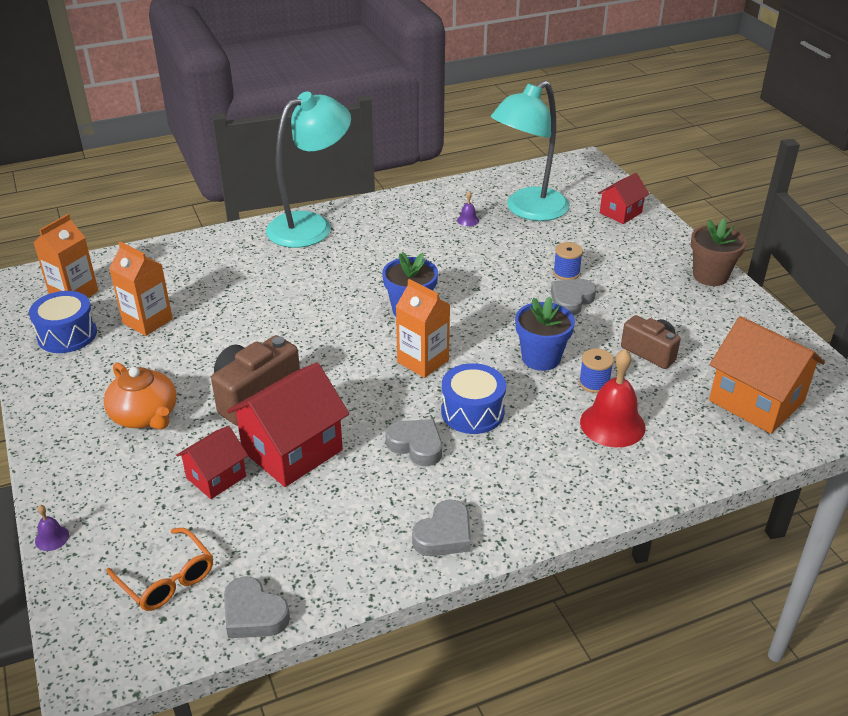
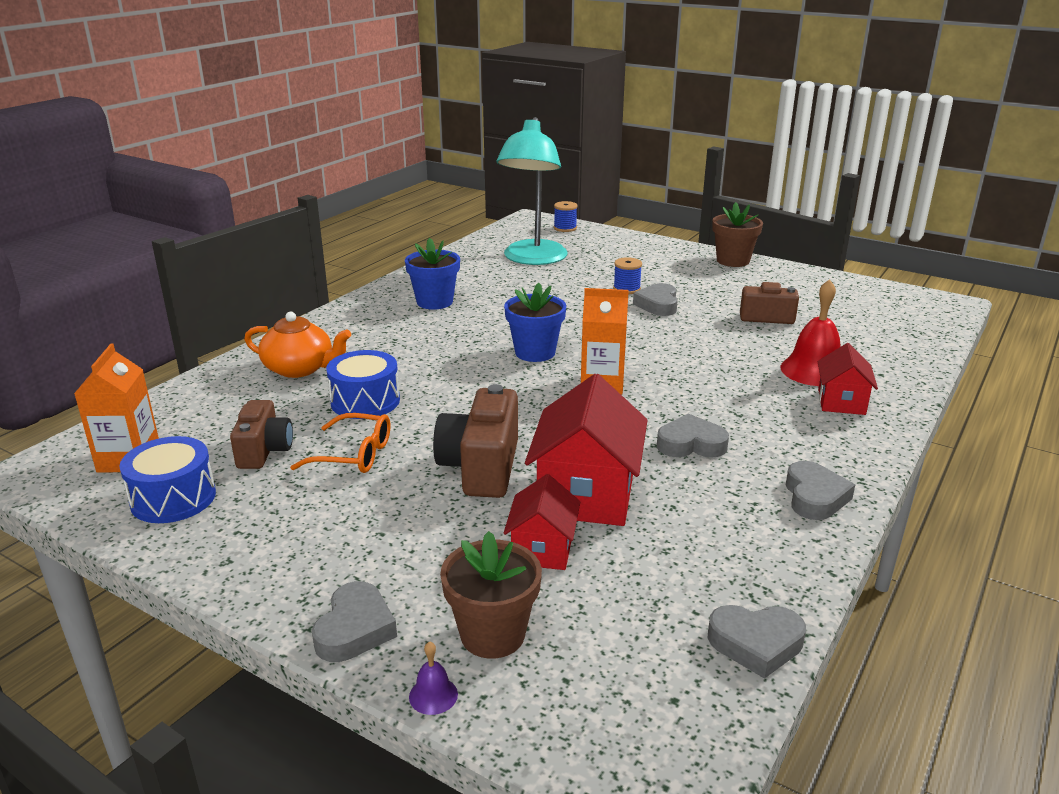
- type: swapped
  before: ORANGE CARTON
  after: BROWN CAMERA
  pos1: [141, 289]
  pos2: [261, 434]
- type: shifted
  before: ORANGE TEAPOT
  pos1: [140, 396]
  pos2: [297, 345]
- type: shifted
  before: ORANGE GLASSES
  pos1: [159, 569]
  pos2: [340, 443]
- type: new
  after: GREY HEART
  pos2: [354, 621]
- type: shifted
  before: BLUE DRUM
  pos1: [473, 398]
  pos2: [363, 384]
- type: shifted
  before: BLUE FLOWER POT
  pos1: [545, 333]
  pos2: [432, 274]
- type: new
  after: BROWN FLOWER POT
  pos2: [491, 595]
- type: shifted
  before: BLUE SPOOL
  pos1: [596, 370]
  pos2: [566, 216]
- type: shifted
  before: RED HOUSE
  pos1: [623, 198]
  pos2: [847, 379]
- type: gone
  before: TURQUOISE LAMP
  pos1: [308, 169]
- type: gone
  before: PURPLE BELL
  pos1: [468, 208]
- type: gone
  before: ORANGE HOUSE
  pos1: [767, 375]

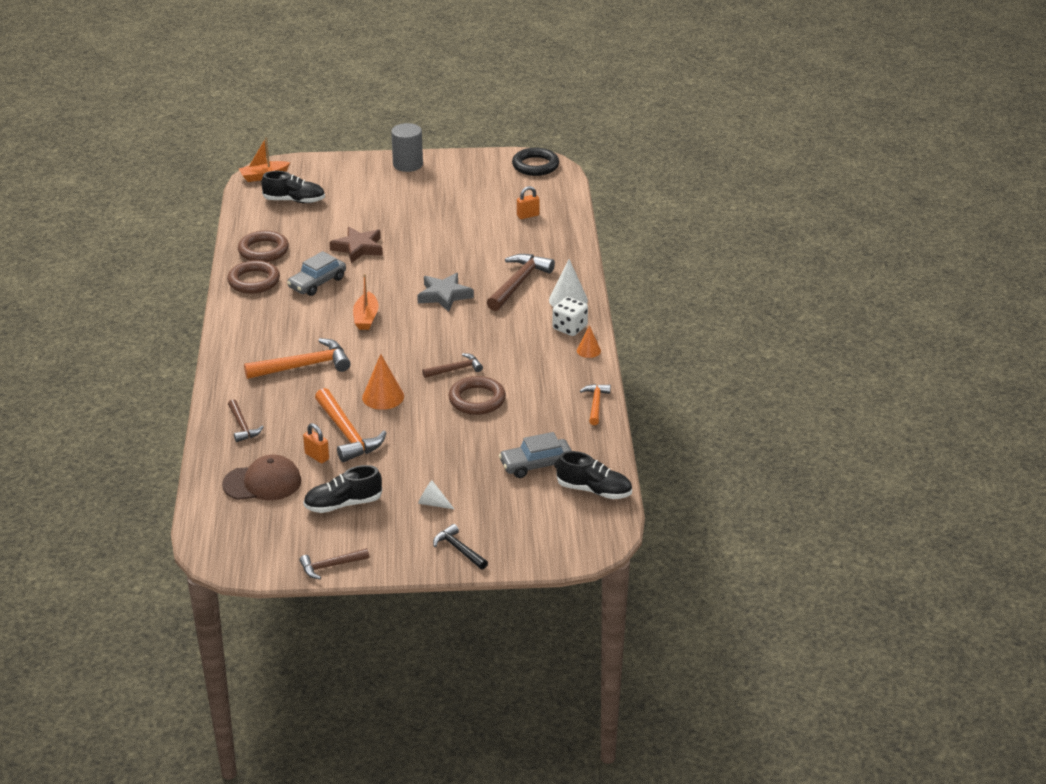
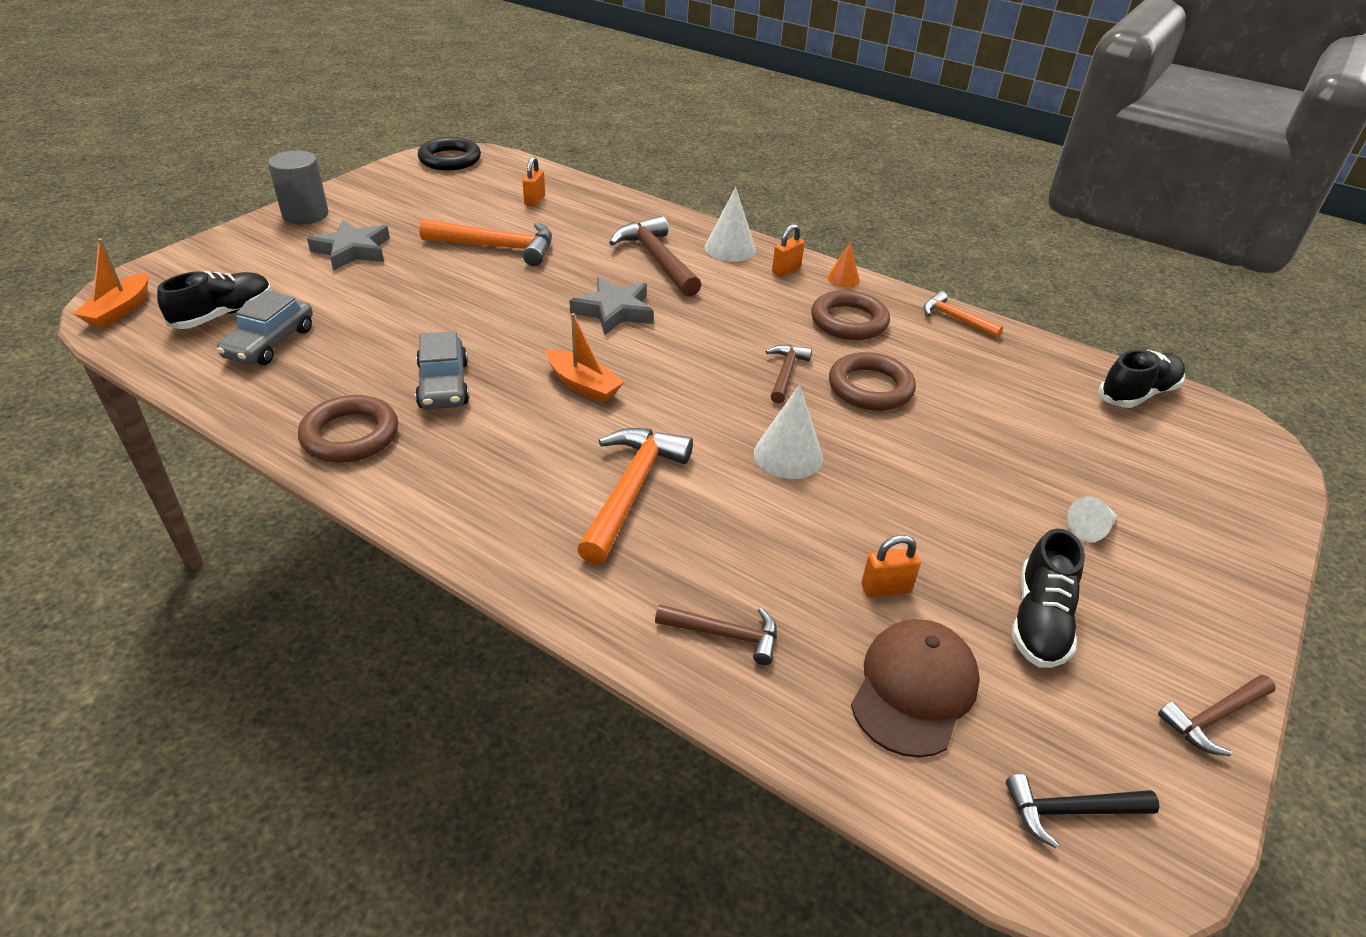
- type: shifted
  before: GREY CAR
  pos1: [535, 455]
  pos2: [264, 327]
- type: new
  after: GREY STAR
  pos2: [348, 245]
- type: shifted
  before: ORANGE HAMMER
  pos1: [351, 425]
  pos2: [485, 242]
- type: repainted
  before: ORANGE CONE
  after: WHITE CONE
  pos1: [383, 382]
  pos2: [788, 431]
- type: swapped
  before: WHITE DICE
  after: ORANGE PADLOCK
  pos1: [570, 316]
  pos2: [788, 250]
- type: shifted
  before: BROWN RING
  pos1: [263, 246]
  pos2: [850, 315]
- type: shifted
  before: BLACK HAMMER
  pos1: [460, 547]
  pos2: [1082, 811]
- type: rotated
  before: BROWN HAMMER
  pos1: [334, 563]
  pos2: [1217, 715]
  turn: 45
- type: gone
  before: BROWN STAR
  pos1: [356, 245]

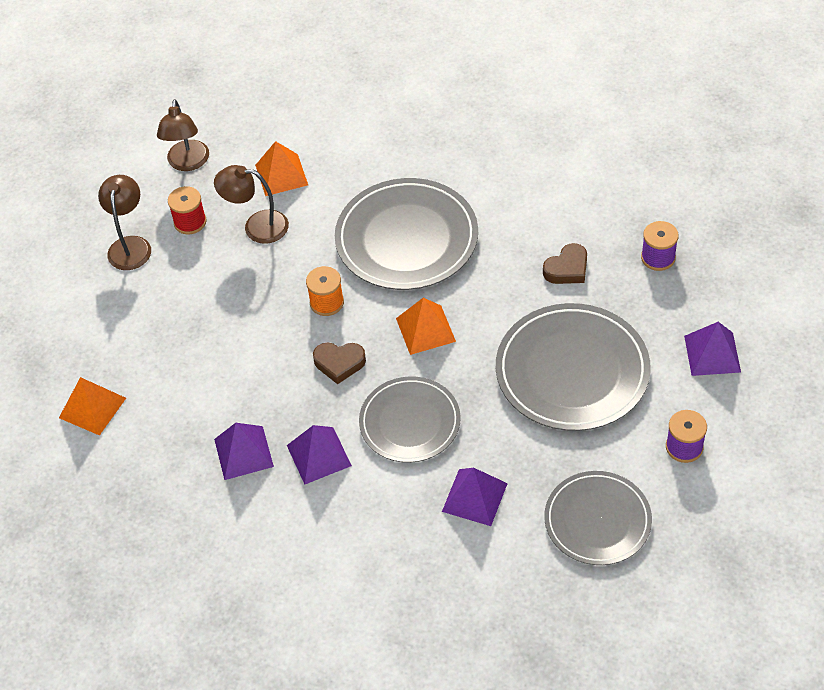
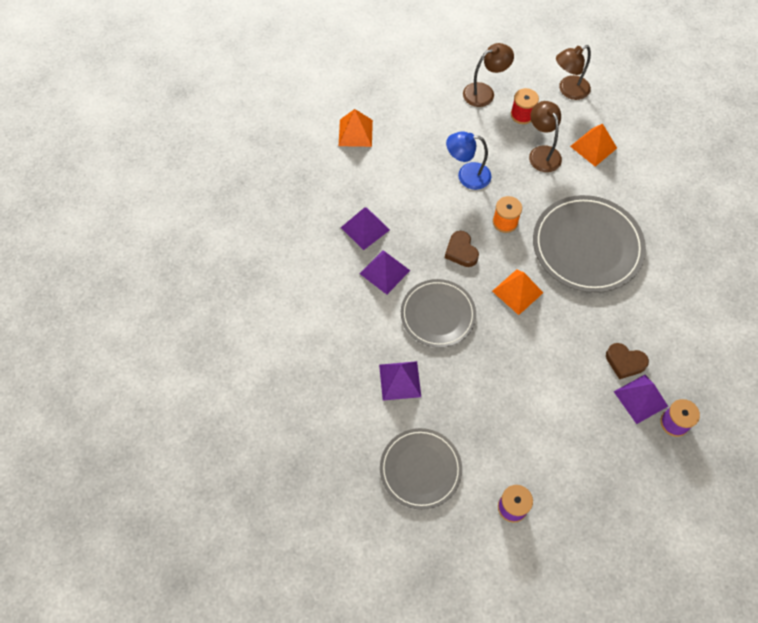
- type: new
  after: BLUE LAMP
  pos2: [469, 160]
- type: shifted
  before: PURPLE PYRAMID
  pos1: [712, 349]
  pos2: [641, 399]
- type: gone
  before: GREY PLATE
  pos1: [573, 367]

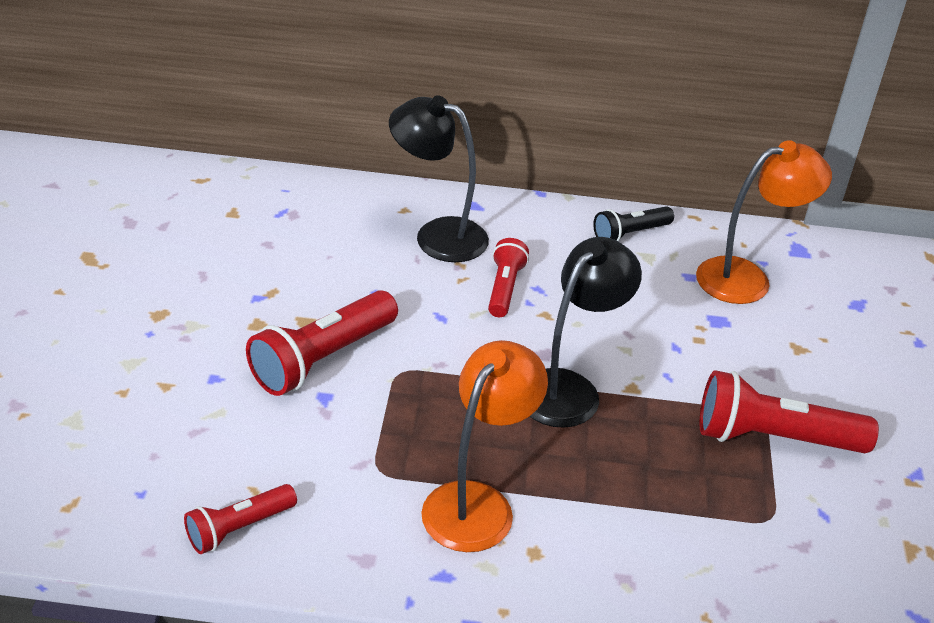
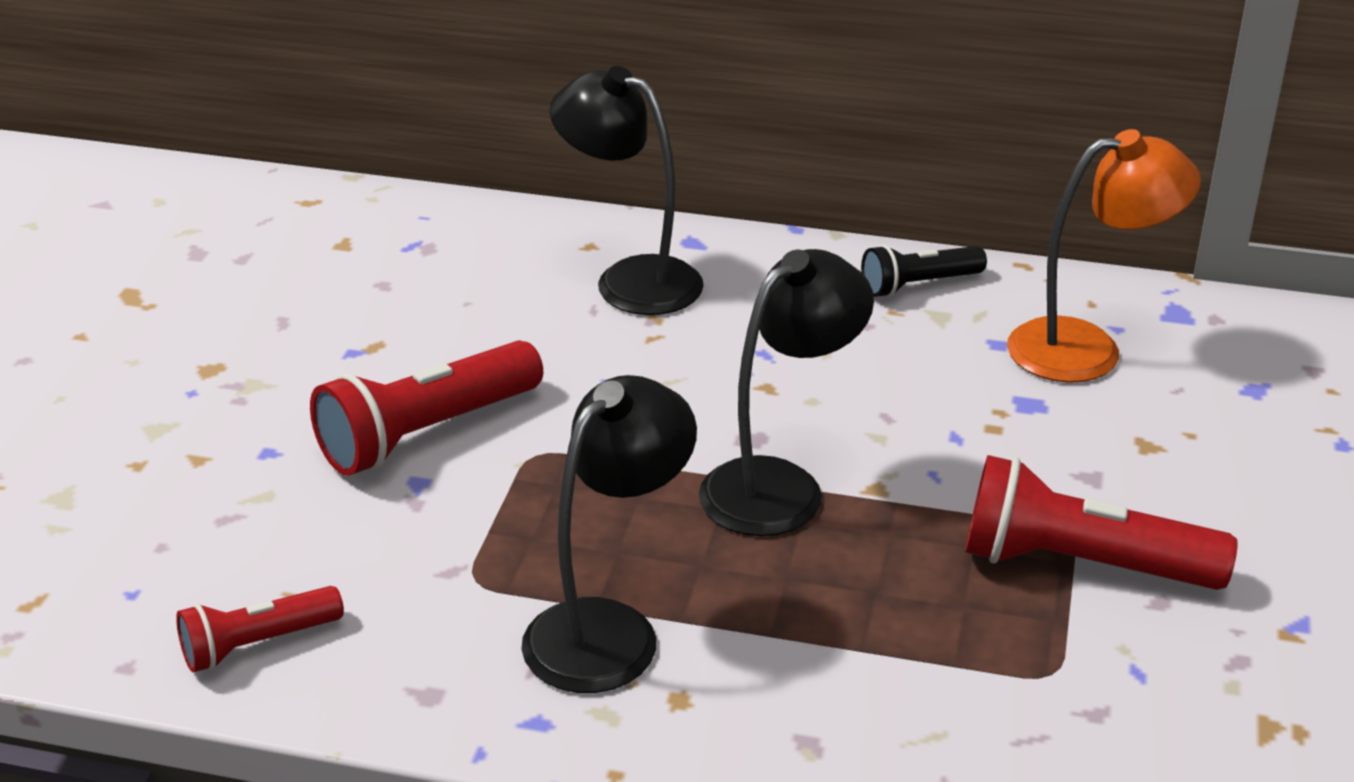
- type: repainted
  before: ORANGE LAMP
  after: BLACK LAMP
  pos1: [484, 446]
  pos2: [609, 534]
- type: gone
  before: RED FLASHLIGHT
  pos1: [508, 277]

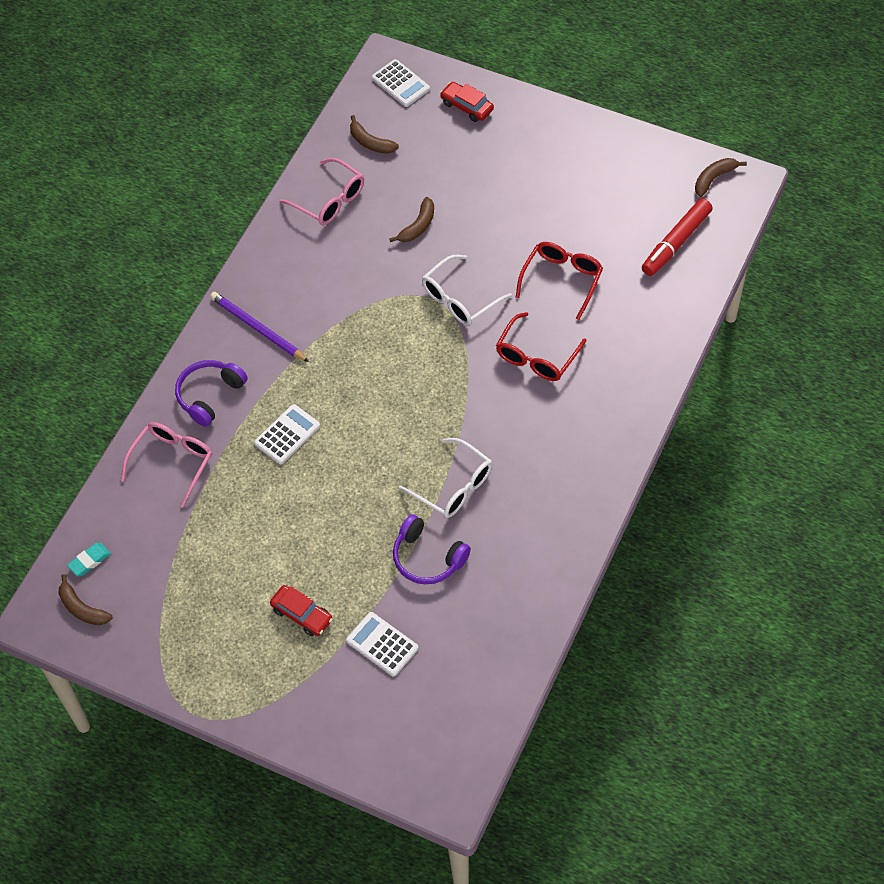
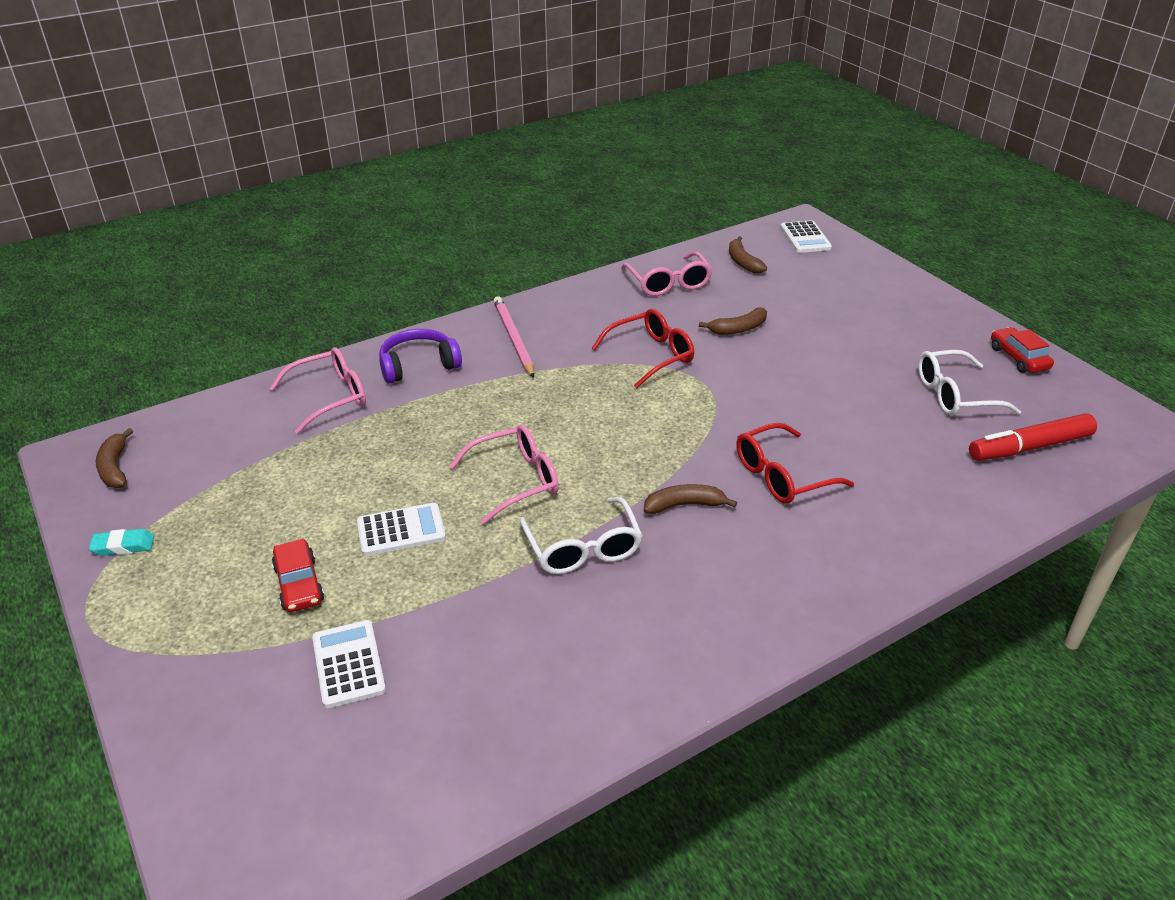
- type: shifted
  before: TURQUOISE ERASER
  pos1: [89, 559]
  pos2: [121, 542]
- type: shifted
  before: WHITE CALCULATOR
  pos1: [287, 434]
  pos2: [401, 529]
- type: new
  after: PINK GLASSES
  pos2: [504, 474]
- type: repainted
  before: PURPLE PENCIL
  after: PINK PENCIL
  pos1: [259, 327]
  pos2: [513, 337]
- type: shifted
  before: RED GLASSES
  pos1: [559, 281]
  pos2: [643, 348]
- type: shifted
  before: BROWN BANANA
  pos1: [721, 177]
  pos2: [690, 499]
- type: shifted
  before: WHITE GLASSES
  pos1: [467, 290]
  pos2: [969, 383]
- type: shifted
  before: RED CAR
  pos1: [467, 102]
  pos2: [1022, 350]
- type: gone
  before: PURPLE HEADPHONES
  pos1: [432, 549]

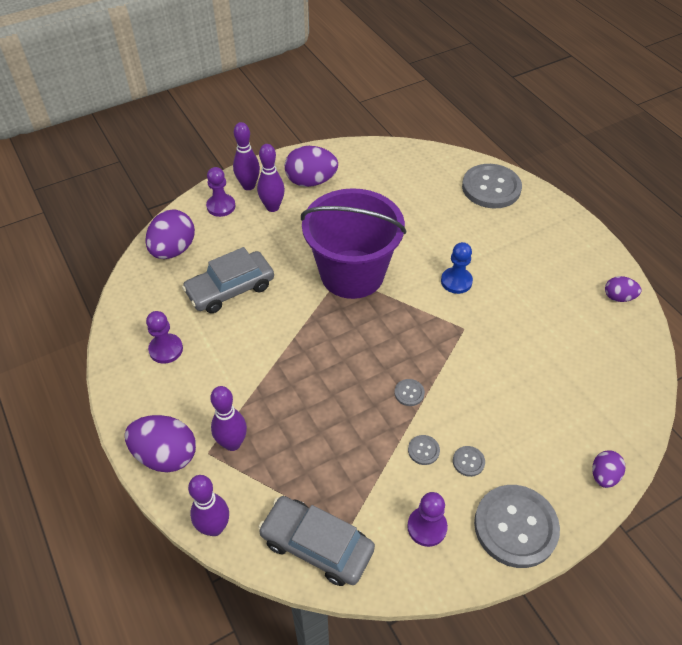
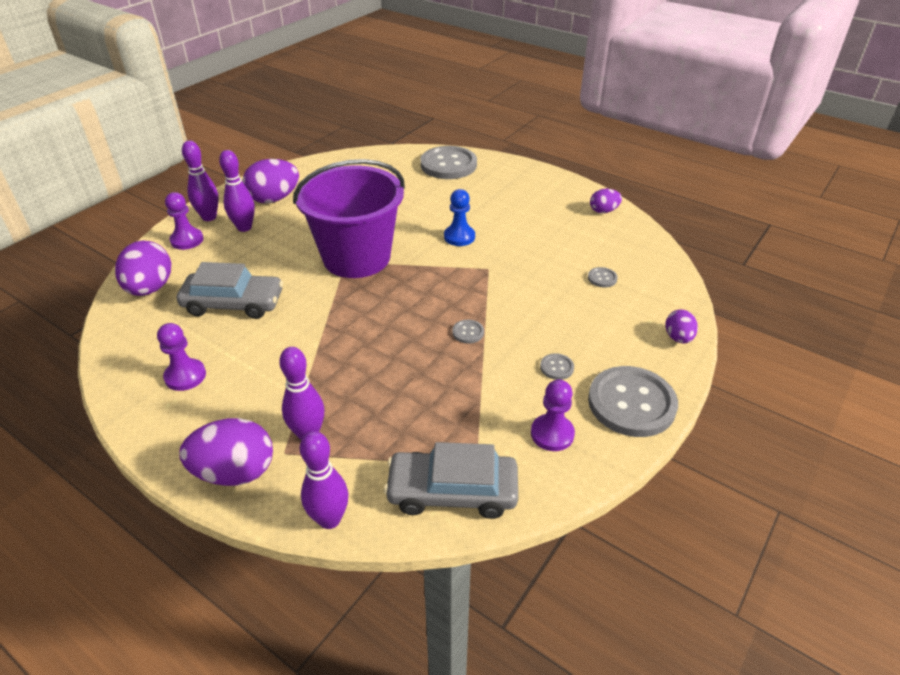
- type: rotated
  before: GREY CAR
  pos1: [228, 280]
  pos2: [230, 290]
  turn: -120
- type: shifted
  before: GREY BUTTON
  pos1: [424, 450]
  pos2: [603, 277]

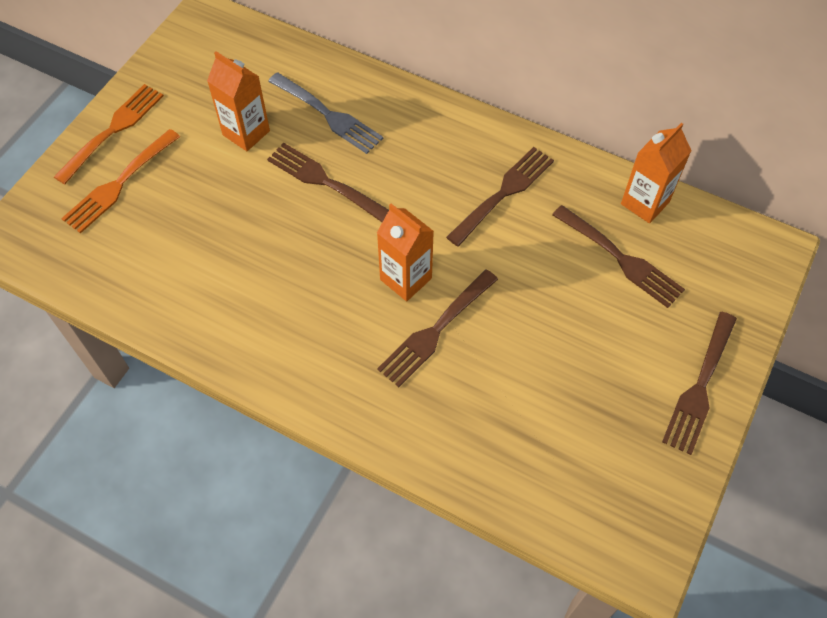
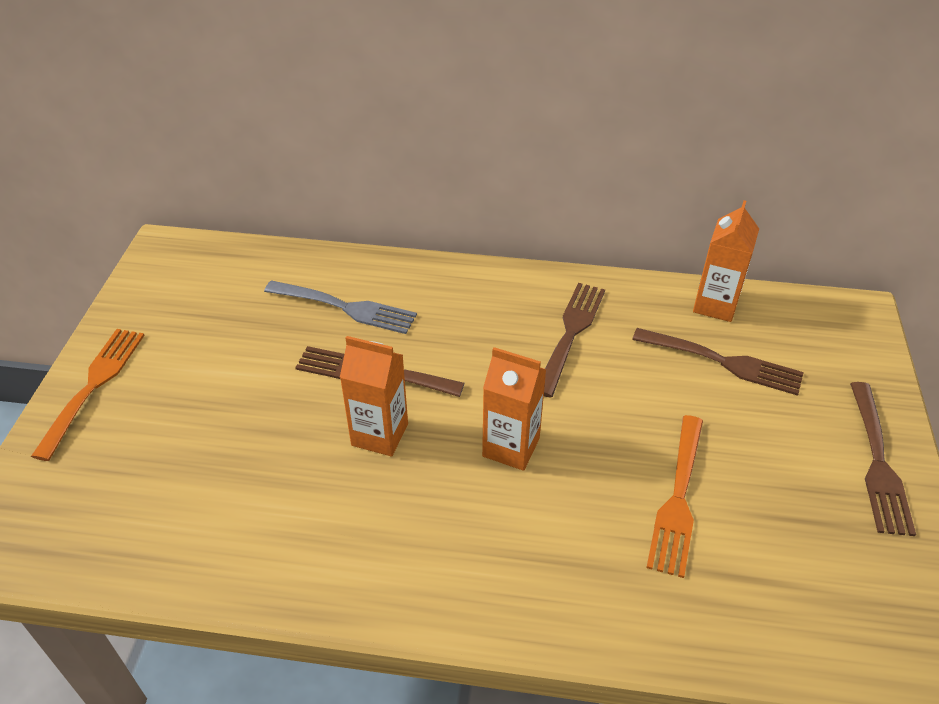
- type: shifted
  before: ORANGE CARTON
  pos1: [238, 101]
  pos2: [374, 396]
- type: shifted
  before: ORANGE FORK
  pos1: [120, 181]
  pos2: [674, 496]
- type: gone
  before: BROWN FORK
  pos1: [437, 328]

